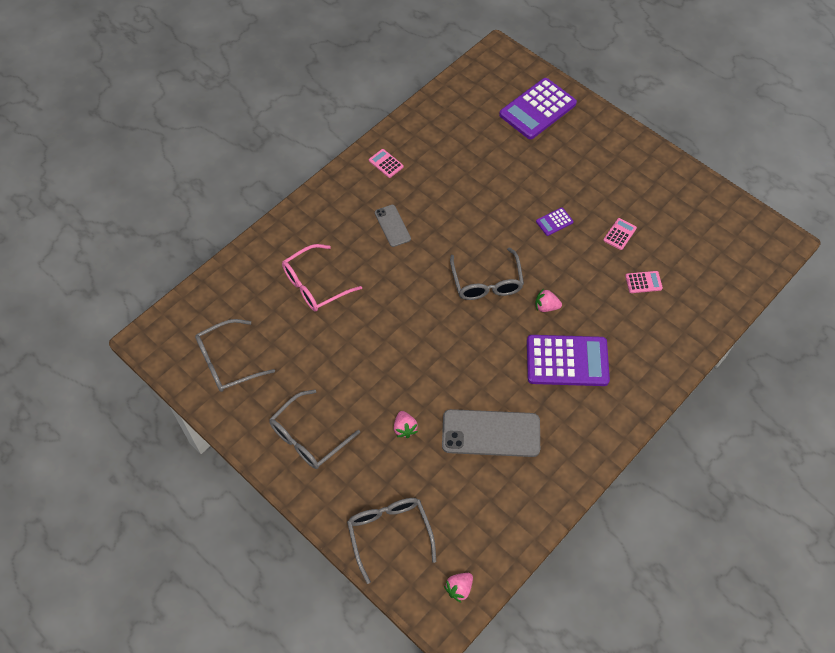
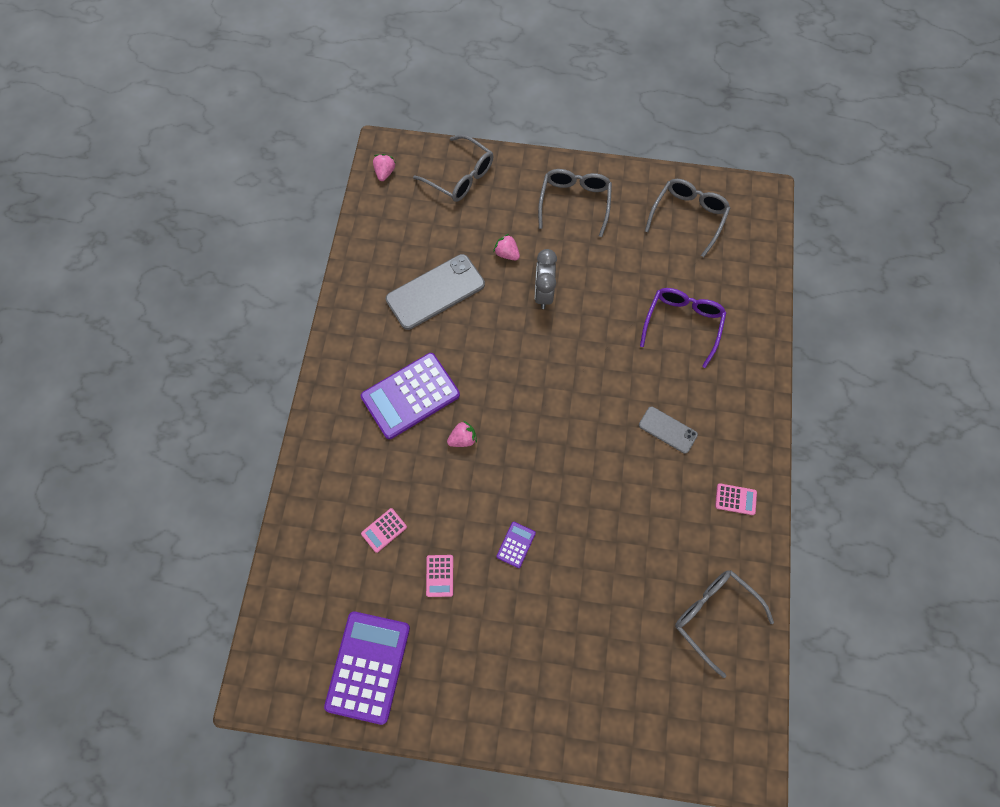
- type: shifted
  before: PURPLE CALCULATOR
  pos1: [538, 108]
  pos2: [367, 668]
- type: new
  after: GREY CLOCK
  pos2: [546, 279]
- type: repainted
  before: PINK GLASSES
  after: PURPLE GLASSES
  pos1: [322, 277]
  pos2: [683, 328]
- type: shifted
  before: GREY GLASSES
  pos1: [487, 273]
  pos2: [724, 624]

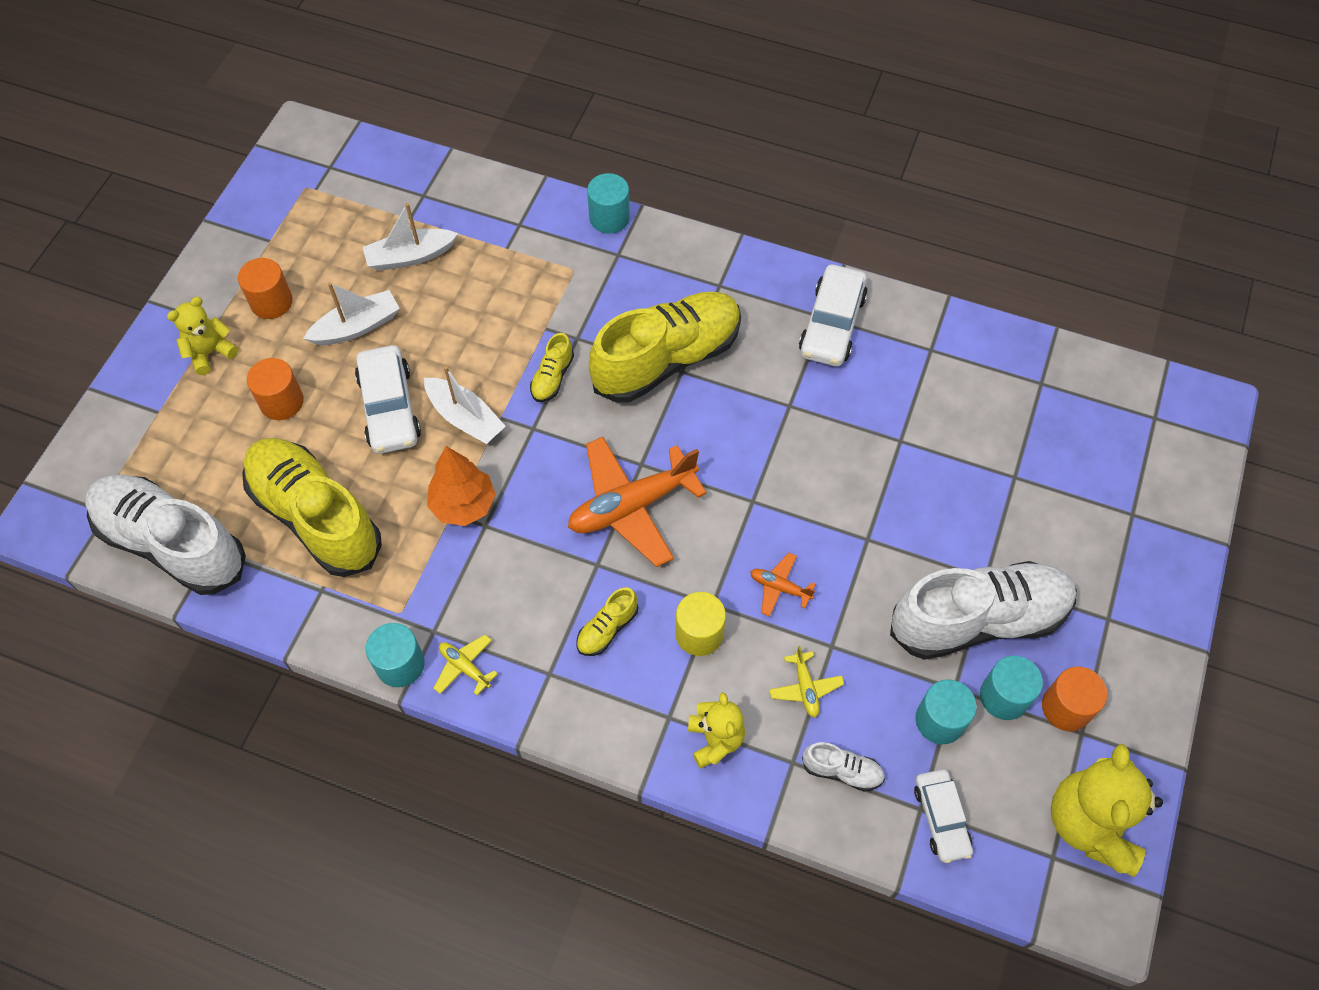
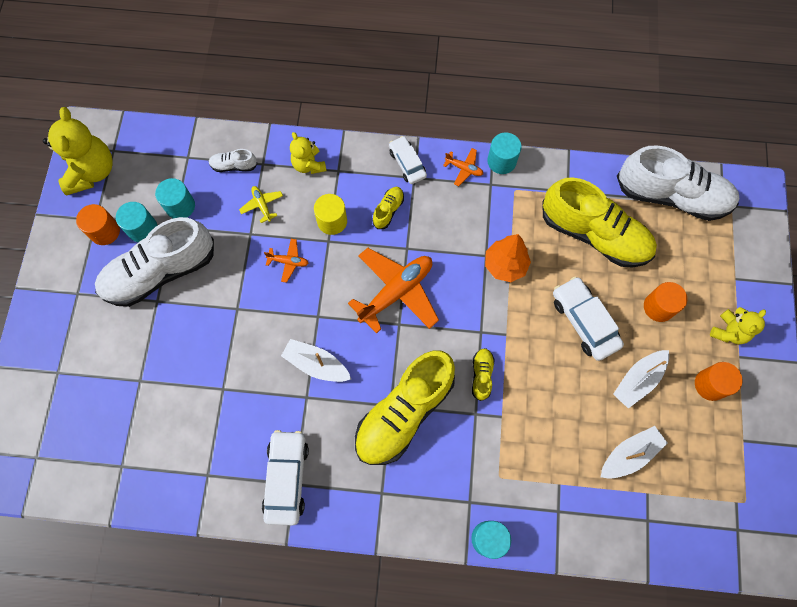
- type: shifted
  before: WHITE BOAT
  pos1: [465, 405]
  pos2: [316, 360]
- type: shifted
  before: WHITE CAR
  pos1: [943, 816]
  pos2: [408, 160]
- type: repainted
  before: YELLOW PLANE
  after: ORANGE PLANE
  pos1: [465, 664]
  pos2: [463, 167]

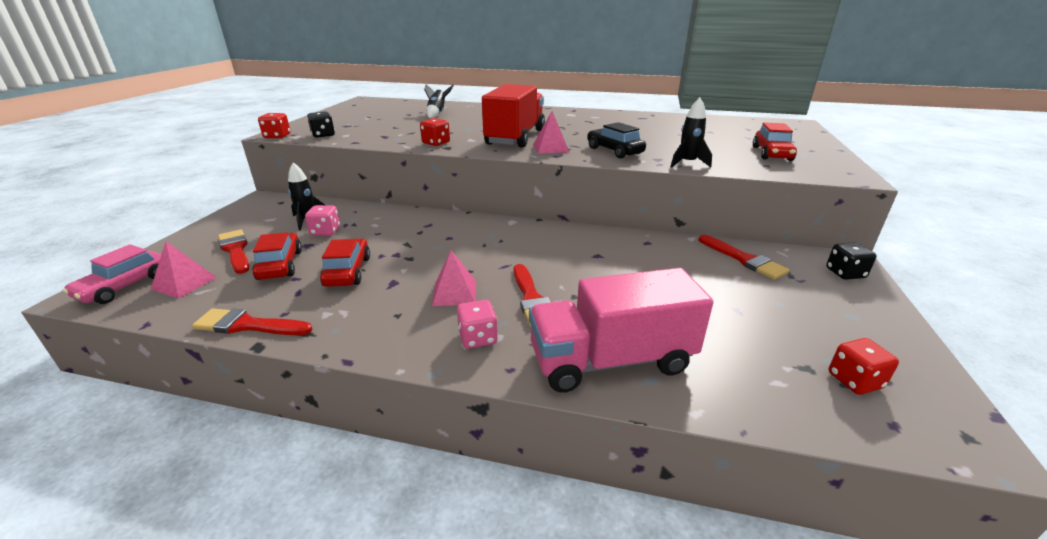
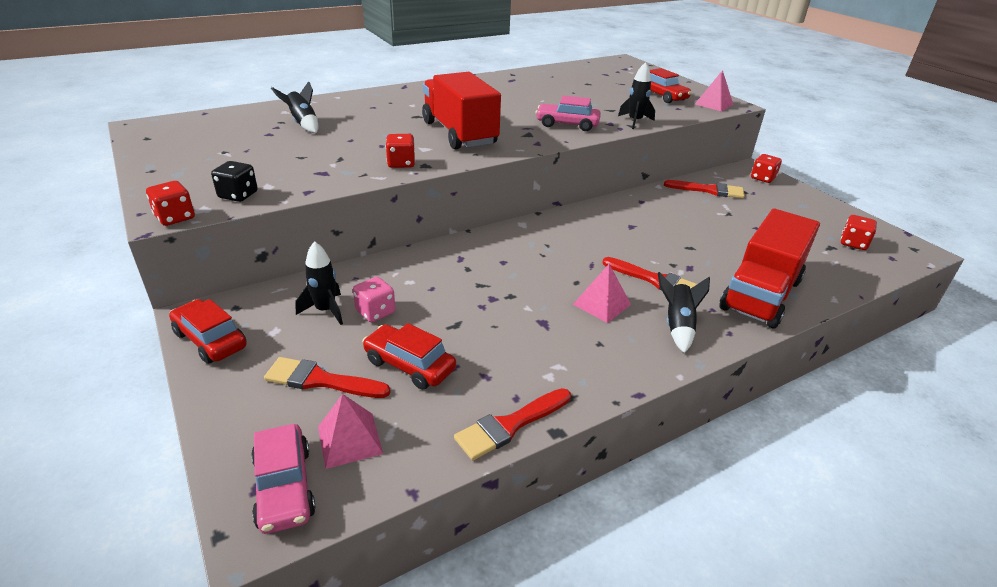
- type: shifted
  before: RED CAR
  pos1: [345, 262]
  pos2: [208, 331]
- type: repainted
  before: BLACK CAR
  after: PINK CAR
  pos1: [616, 140]
  pos2: [568, 113]
- type: swapped
  before: PINK DICE
  after: BLACK ROCKET
  pos1: [477, 324]
  pos2: [684, 312]
- type: shifted
  before: PINK PYRAMID
  pos1: [551, 132]
  pos2: [714, 90]
- type: repainted
  before: PINK TRUCK
  after: RED TRUCK
  pos1: [621, 330]
  pos2: [769, 268]
- type: repainted
  before: BLACK DICE
  after: RED DICE
  pos1: [851, 261]
  pos2: [766, 168]

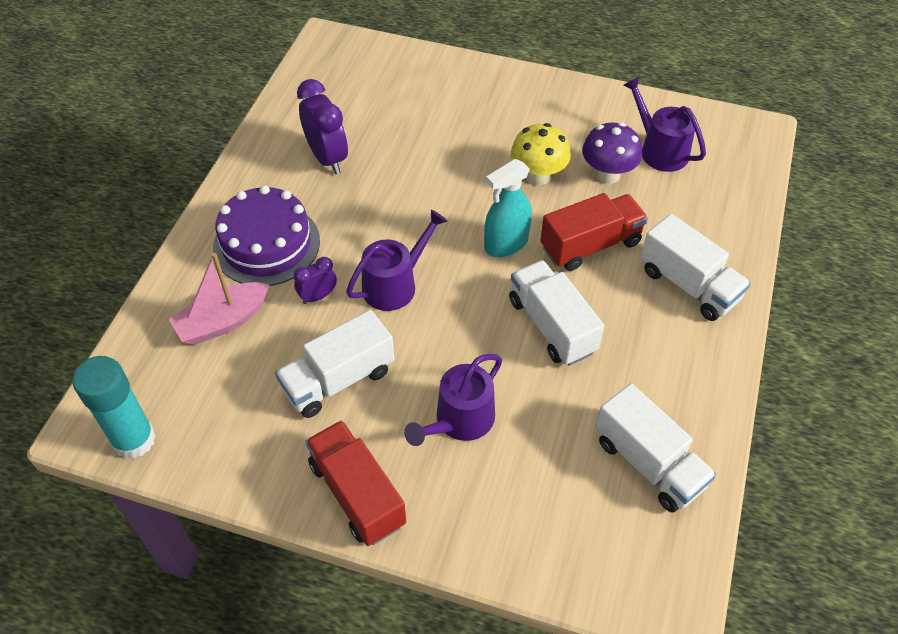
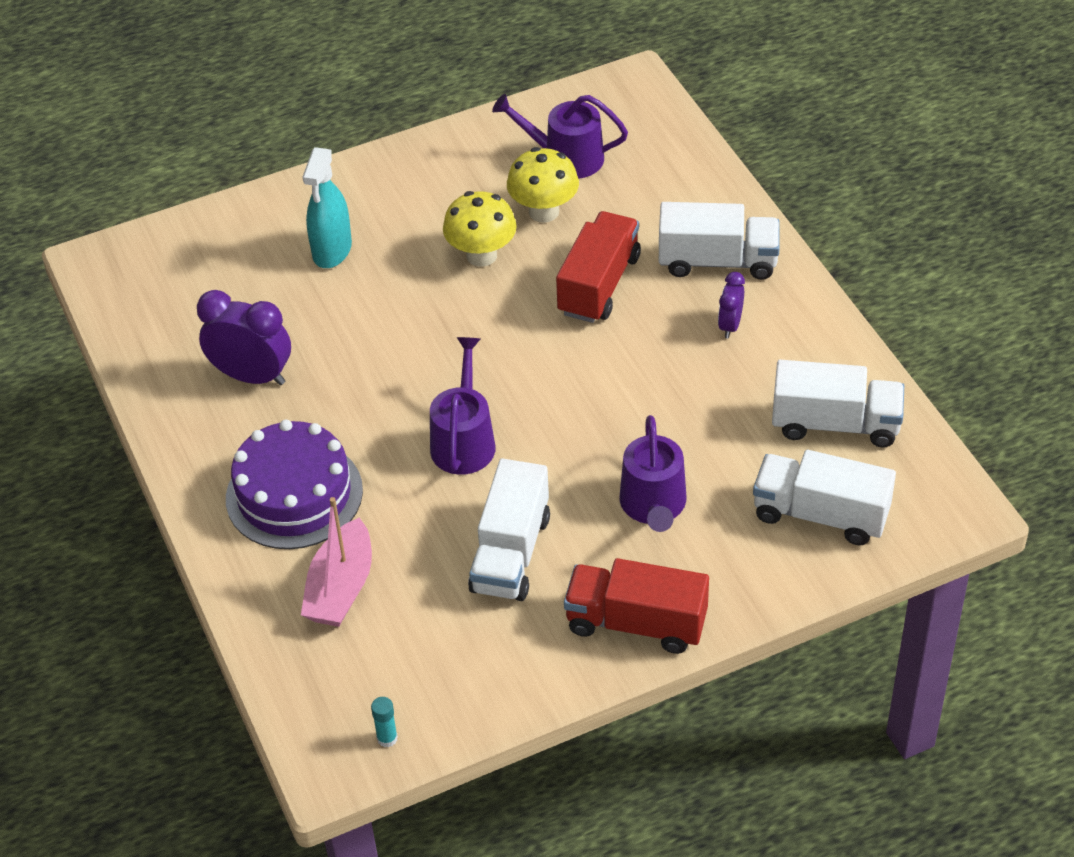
- type: shifted
  before: TURQUOISE SPRAY BOTTLE
  pos1: [508, 208]
  pos2: [327, 207]
- type: scaled
  before: TURQUOISE GLUE STICK
  pos1: [114, 407]
  pos2: [384, 722]
  scale: 0.4
- type: repainted
  before: PURPLE MUSHROOM
  after: YELLOW MUSHROOM
  pos1: [612, 153]
  pos2: [543, 185]
- type: shifted
  before: PURPLE CLOCK
  pos1: [315, 280]
  pos2: [731, 305]
- type: shifted
  before: WHITE TRUCK
  pos1: [556, 313]
  pos2: [824, 497]

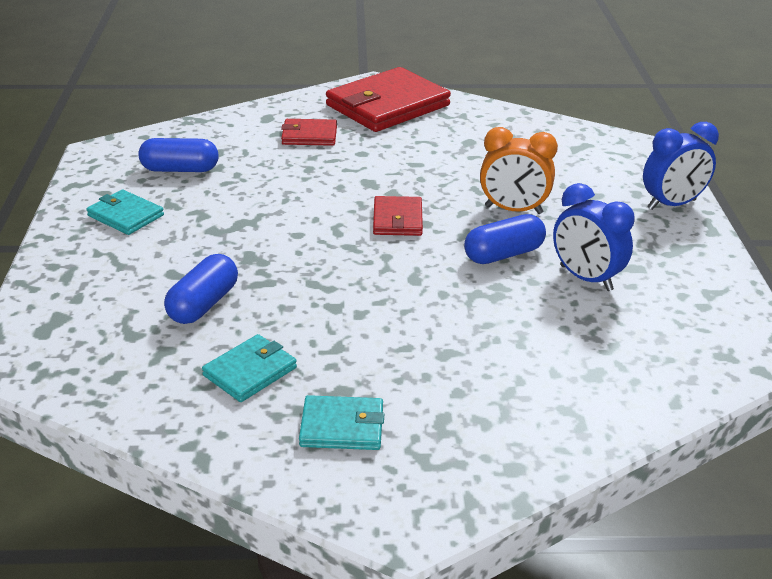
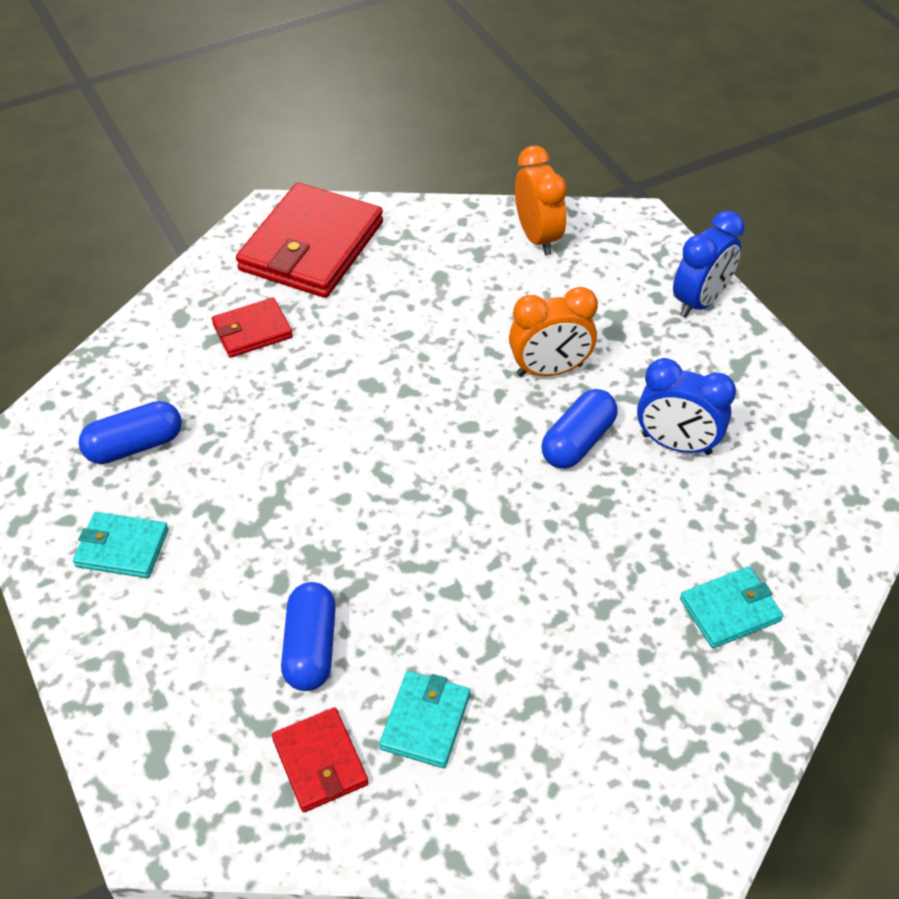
- type: shifted
  before: RED WALLET
  pos1: [398, 216]
  pos2: [320, 759]
- type: new
  after: ORANGE CLOCK
  pos2: [541, 201]
- type: shifted
  before: TURQUOISE WALLET
  pos1: [341, 422]
  pos2: [731, 607]

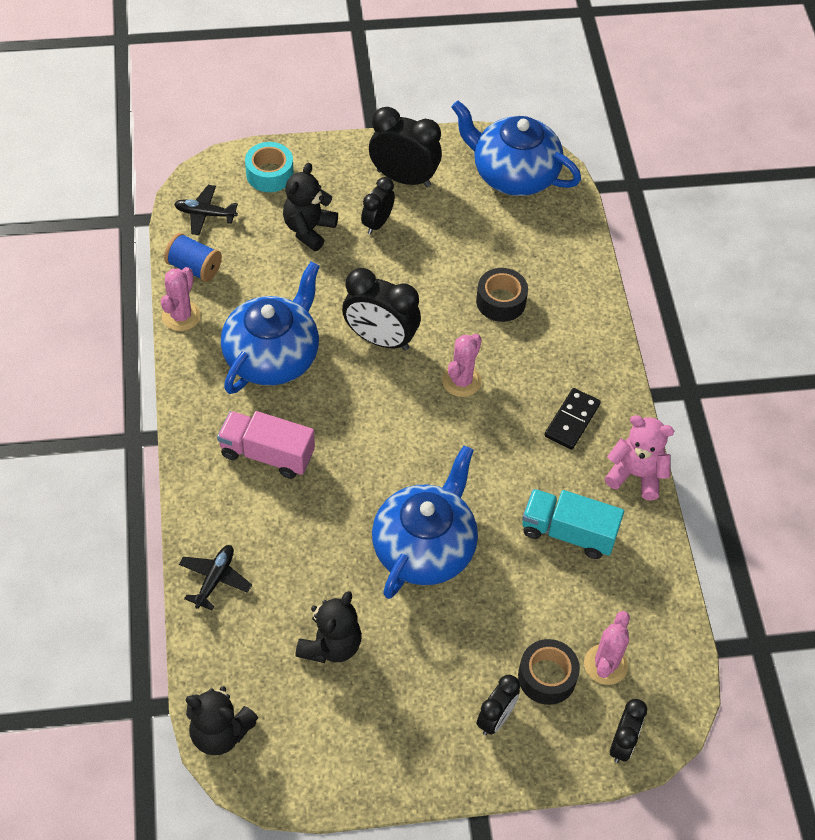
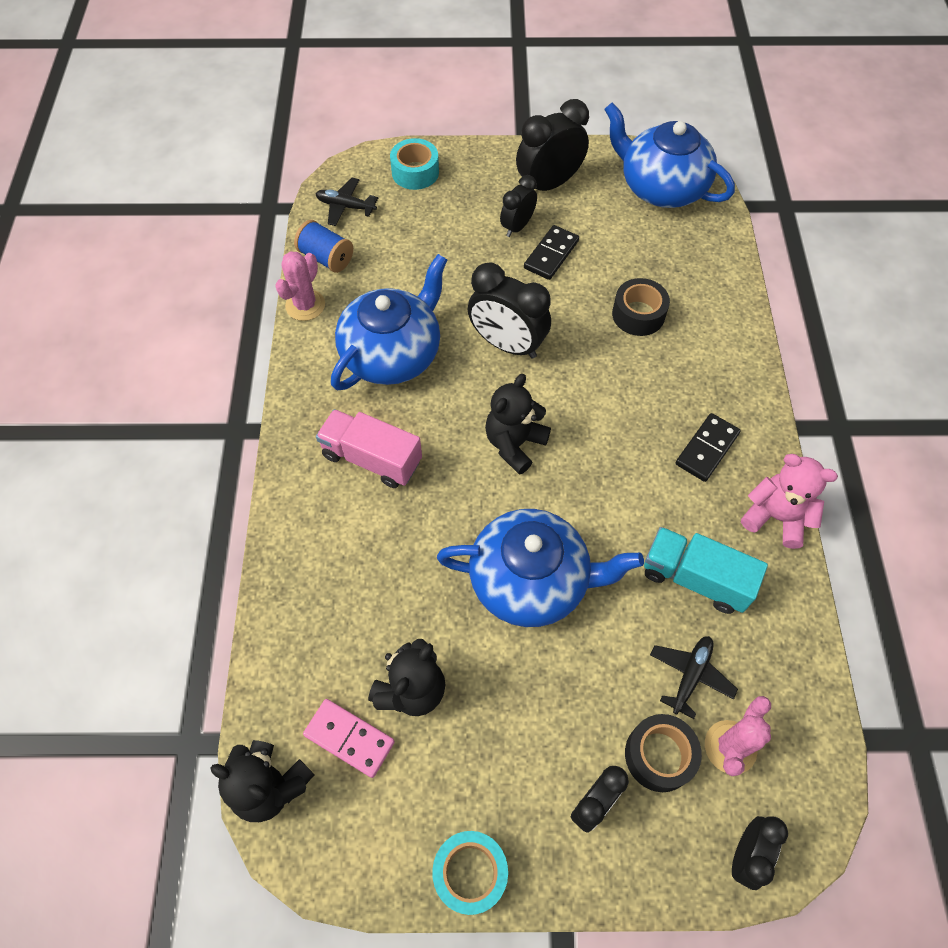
- type: new
  after: PINK DOMINO
  pos2: [349, 738]
- type: new
  after: TURQUOISE TAPE
  pos2: [470, 873]
- type: rotated
  before: BLUE TEAPOT
  pos1: [425, 522]
  pos2: [540, 568]
  turn: 60
- type: shifted
  before: BLACK TEDDY BEAR
  pos1: [310, 207]
  pos2: [518, 424]
- type: rotated
  before: BLACK CLOCK
  pos1: [405, 147]
  pos2: [552, 145]
  turn: -60
- type: new
  after: BLACK DOMINO
  pos2: [551, 252]
- type: shifted
  before: BLACK PLANE
  pos1: [215, 577]
  pos2: [694, 677]
- type: gone
  before: PINK CACTUS
  pos1: [462, 365]

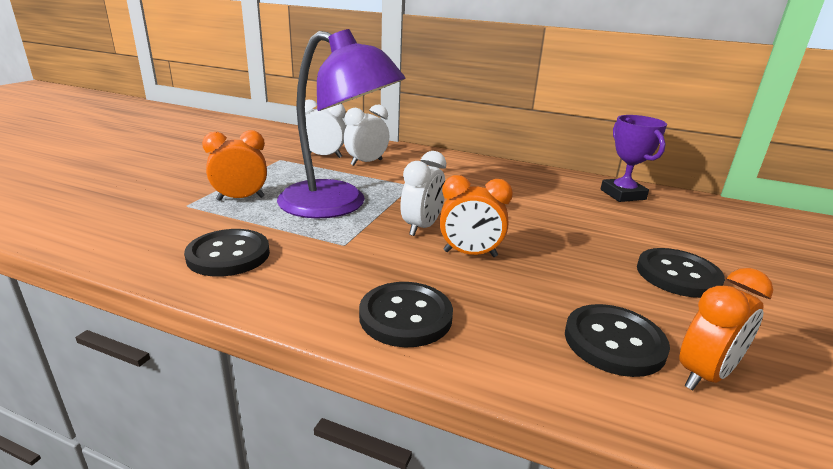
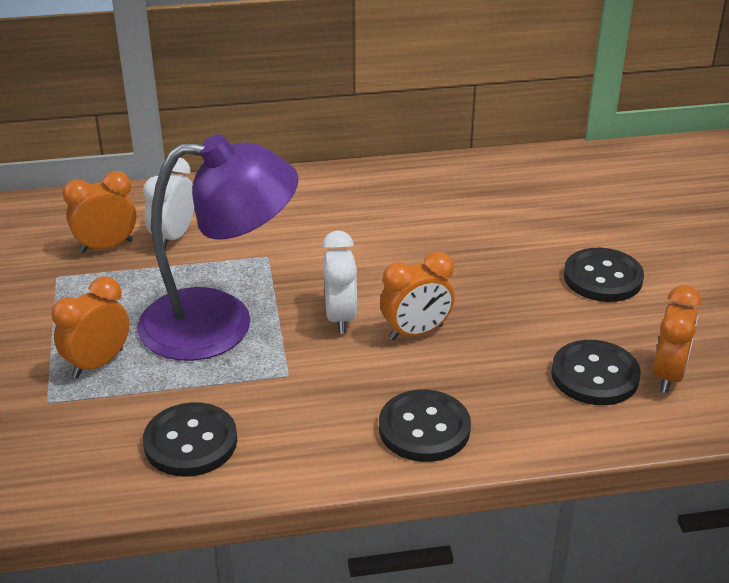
- type: repainted
  before: WHITE CLOCK
  after: ORANGE CLOCK
  pos1: [325, 129]
  pos2: [99, 212]
- type: gone
  before: PURPLE TROPHY
  pos1: [633, 158]

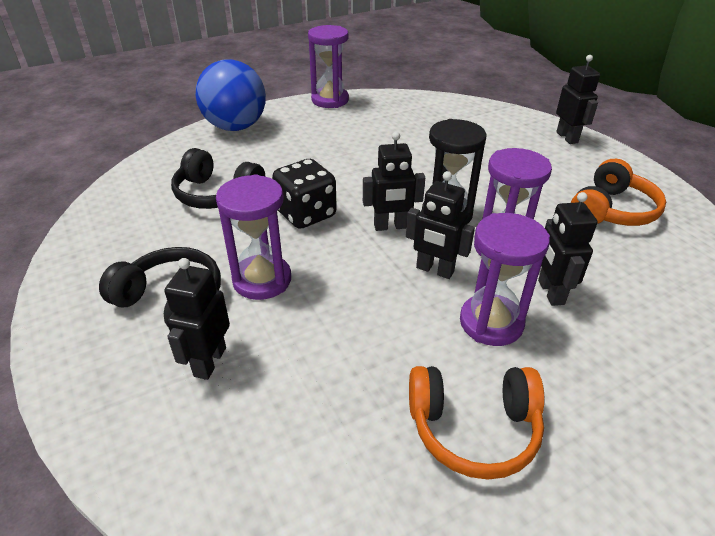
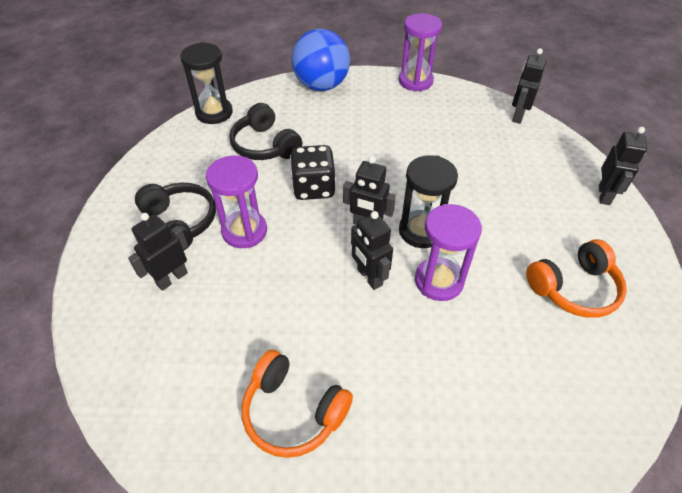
- type: new
  after: BLACK HOURGLASS
  pos2: [206, 83]
- type: shifted
  before: BLACK ROBOT
  pos1: [568, 249]
  pos2: [529, 86]
- type: gone
  before: PURPLE HOURGLASS
  pos1: [505, 279]

